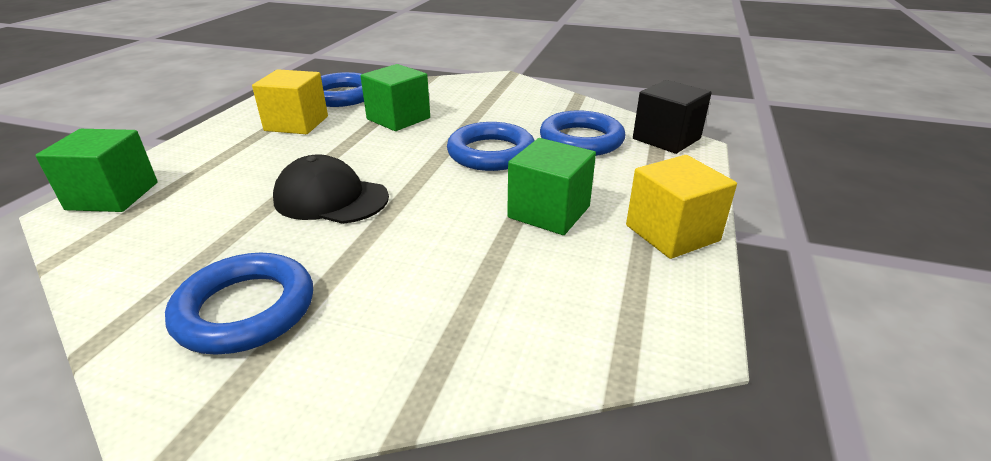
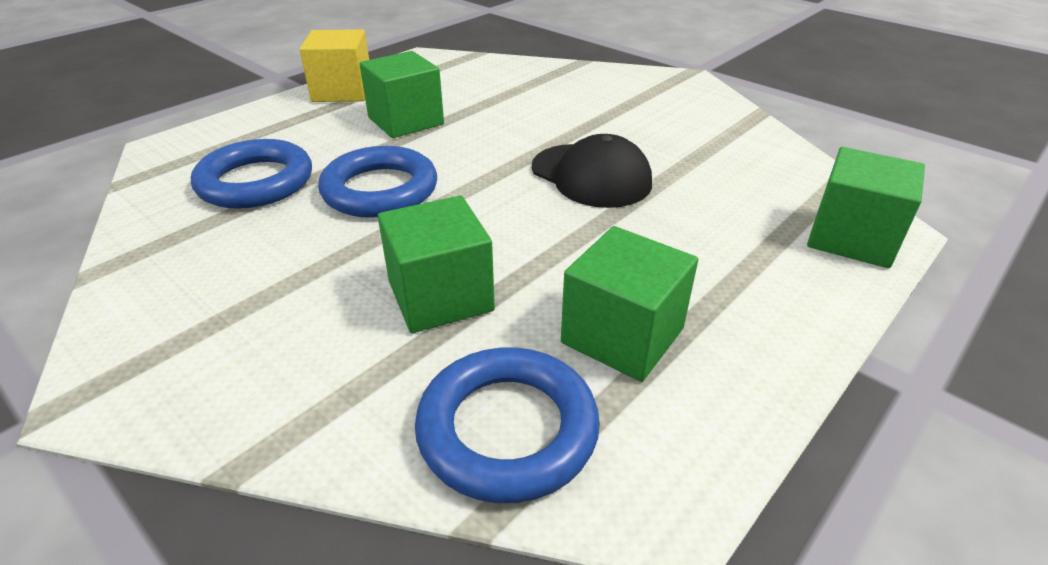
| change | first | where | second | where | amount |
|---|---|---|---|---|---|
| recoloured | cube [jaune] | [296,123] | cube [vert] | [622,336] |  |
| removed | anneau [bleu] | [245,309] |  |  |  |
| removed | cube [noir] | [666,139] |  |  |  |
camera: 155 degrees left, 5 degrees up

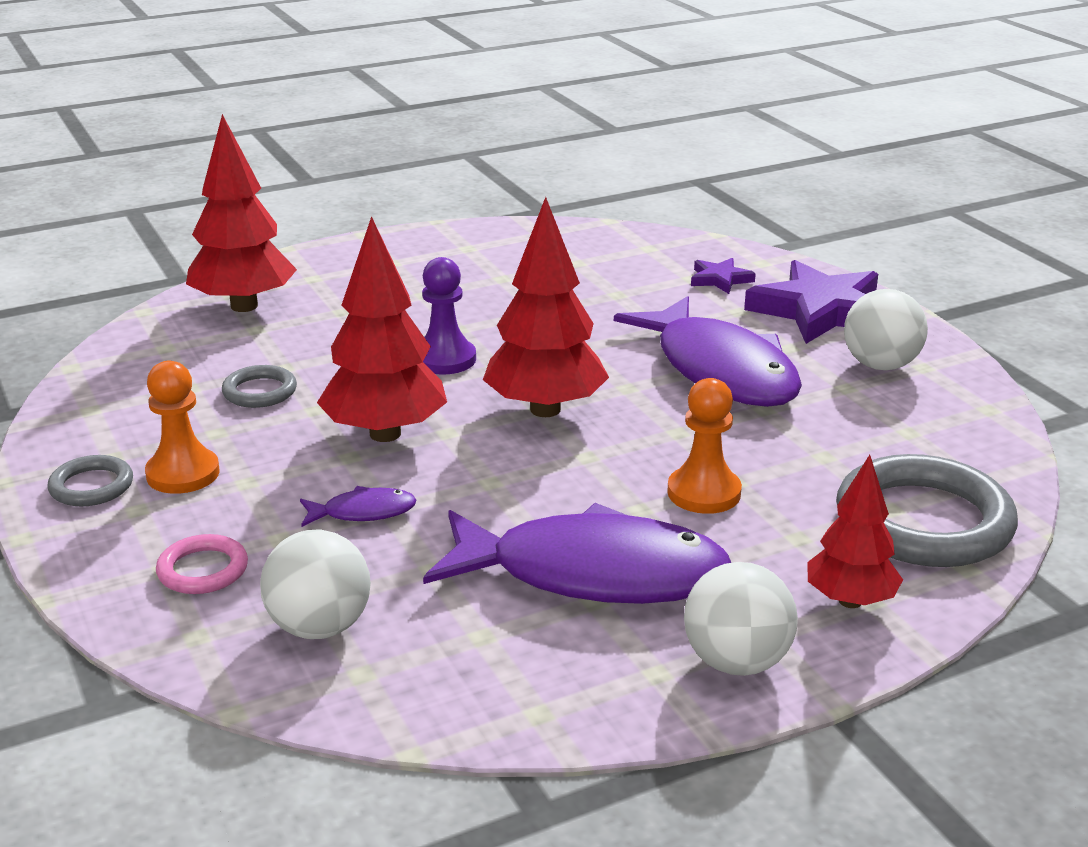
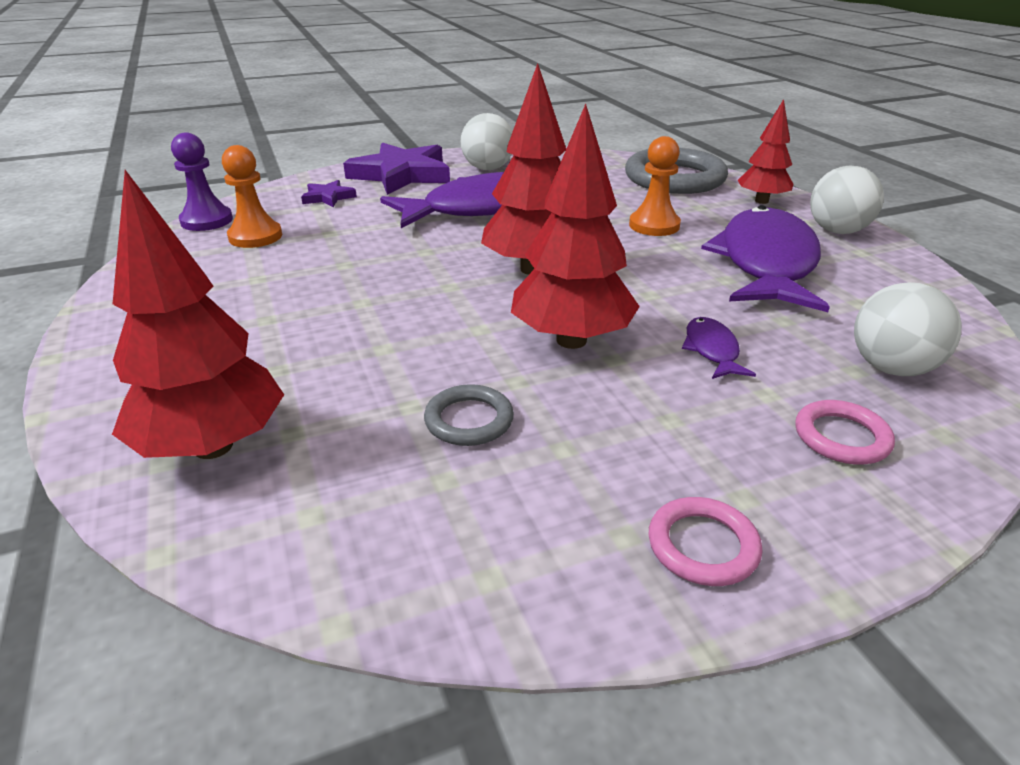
| change | first | where | second | where | amount |
|---|---|---|---|---|---|
| moved | pion [violet] | [444,359] |  | [206,221] |  |
| moved | pion [orange] | [183,474] |  | [255,237] |  |
| recoloured | anneau [gris] | [91,486] | anneau [rose] | [703,546] |  |
camera: 85 degrees left, 5 degrees up

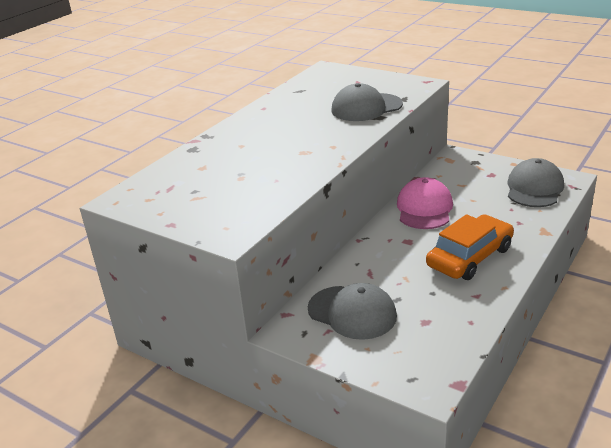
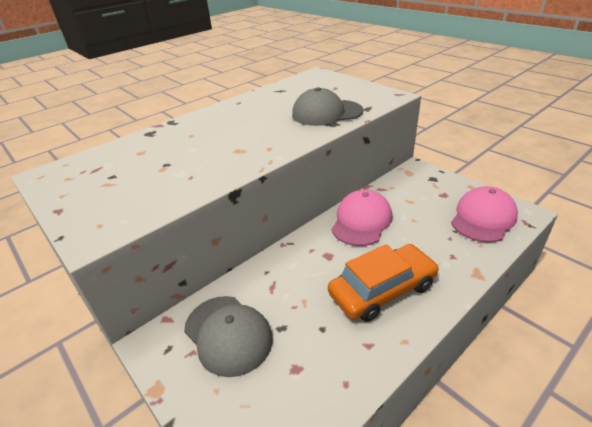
| change | first | where | second | where | amount |
|---|---|---|---|---|---|
| recoloured | casquette [gris] | [534,188] | casquette [rose] | [483,218] |  |
camera: 15 degrees right, 5 degrees up

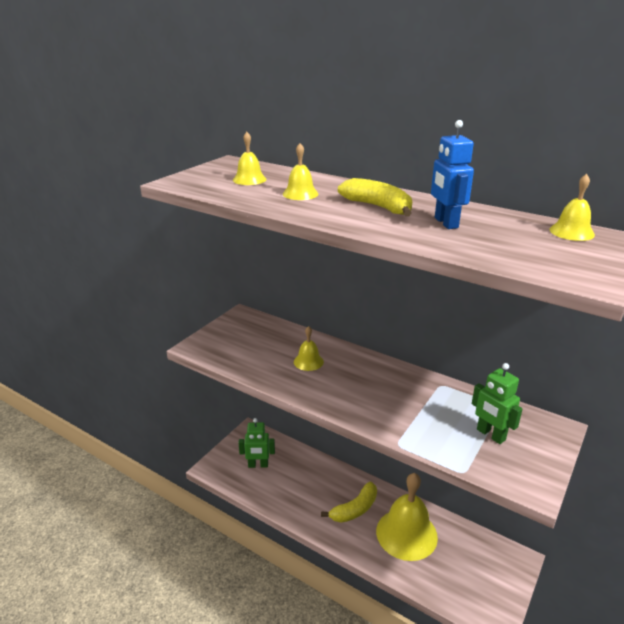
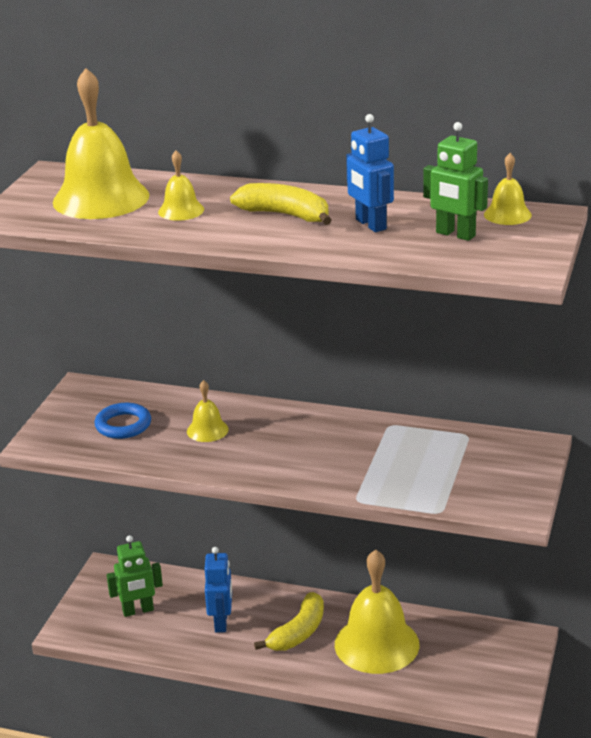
| change | first | where | second | where | amount |
|---|---|---|---|---|---|
| resized | cloche [jaune] | [249,179] |  | [101,198] | x2.14 |
| added |  |  | anneau [bleu] | [123,425] |  |
| added |  |  | robot [bleu] | [221,622] |  |
| moved | robot [vert] | [490,435] |  | [455,234] |  |
camera: 15 degrees left, 0 degrees up

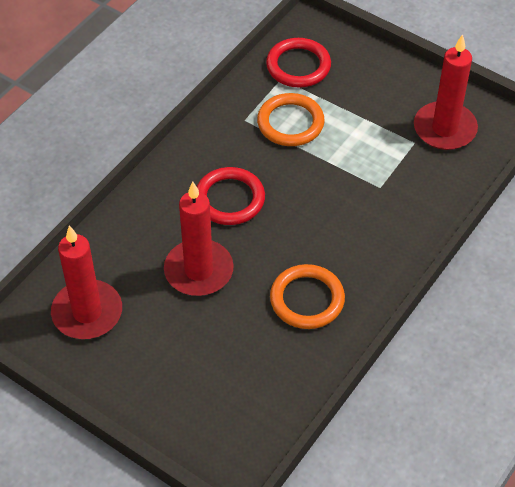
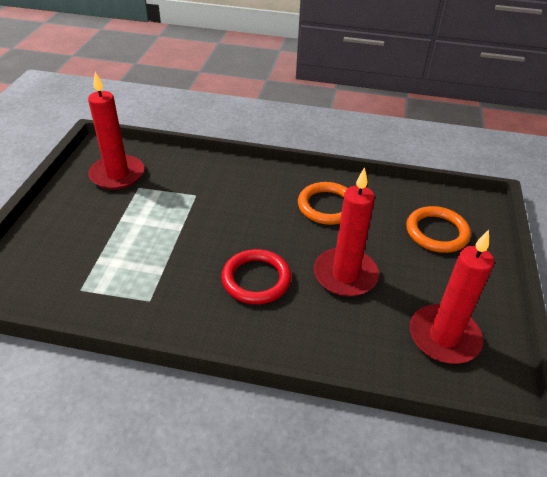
| change | first | where | second | where | amount |
|---|---|---|---|---|---|
| moved | anneau [orange] | [290,123] |  | [437,232] |  |
| removed | anneau [rouge] | [298,66] |  |  |  |
camera: 115 degrees left, 10 degrees down

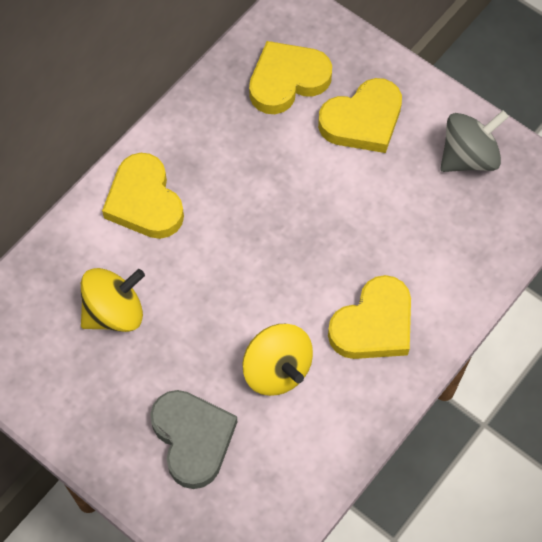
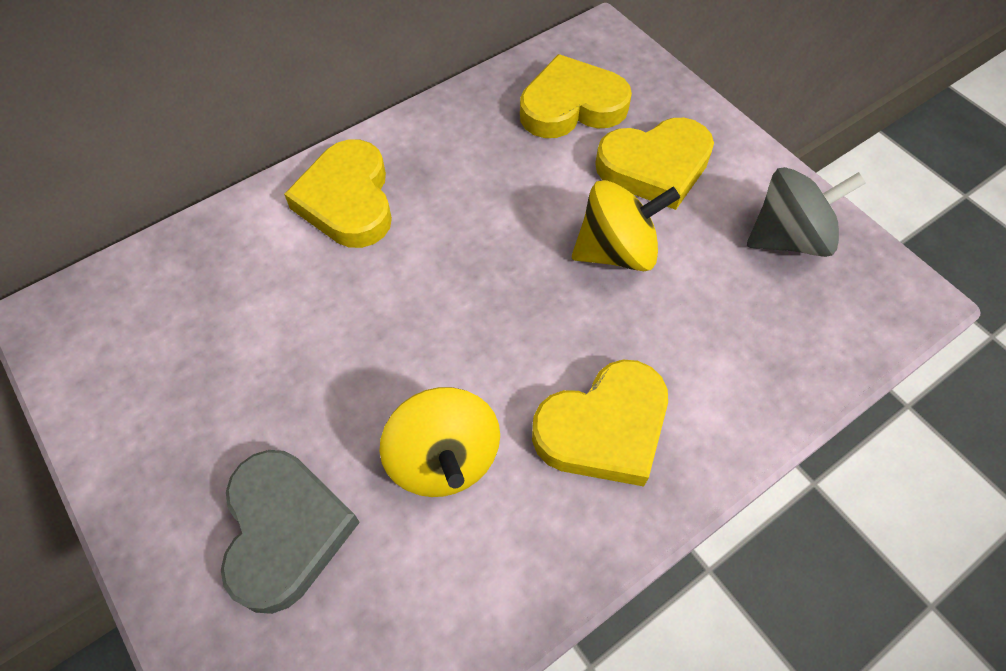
| change | first | where | second | where | amount |
|---|---|---|---|---|---|
| moved | toupie [jaune] | [114,312] |  | [616,251] |  |
camera: 15 degrees right, 5 degrees down

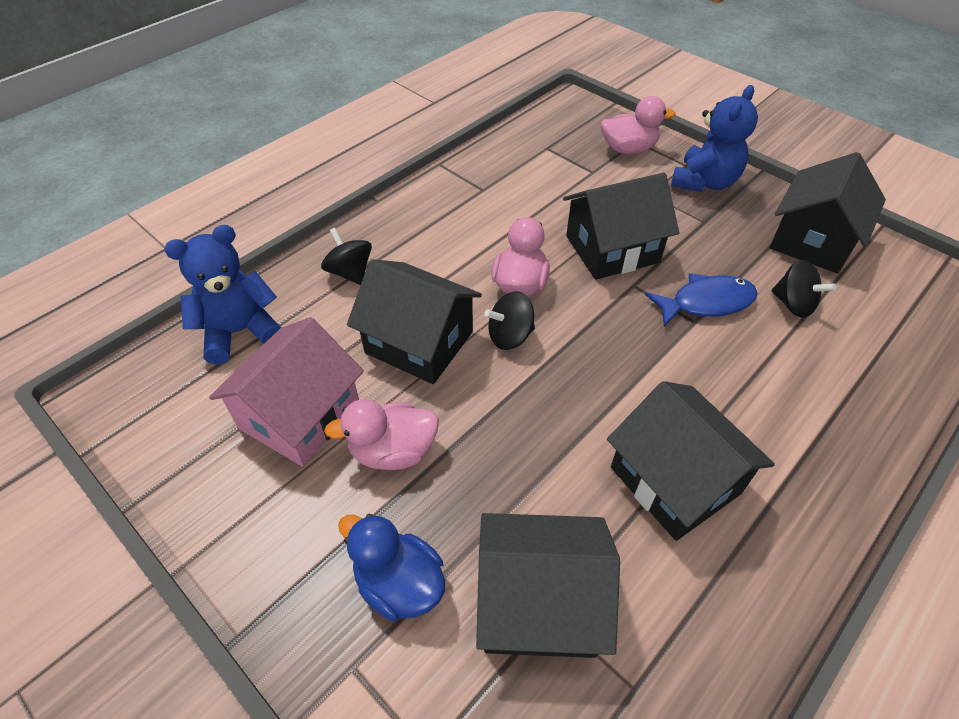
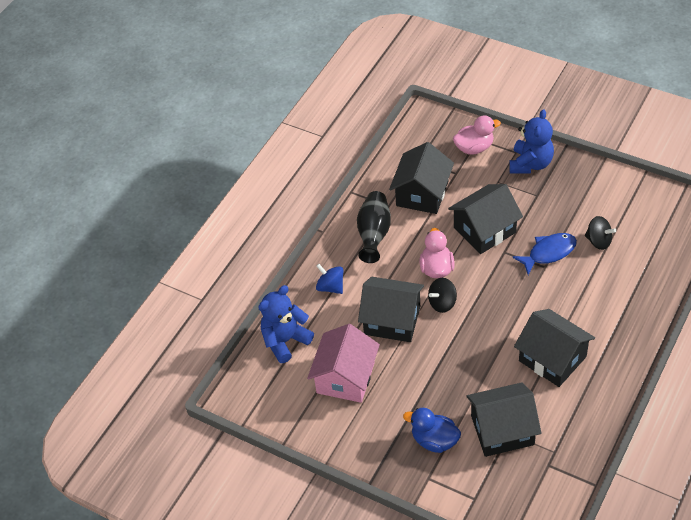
| change | first | where | second | where | amount |
|---|---|---|---|---|---|
| recoloured | toupie [noir] | [350,272] | toupie [bleu] | [330,287] |  |
| added |  |  | vase [noir] | [374,234] |  |
| moved | maison [noir] | [812,240] |  | [422,194] |  |
| removed | canard [rose] | [393,451] |  |  |  |
camera: 10 degrees left, 0 degrees up

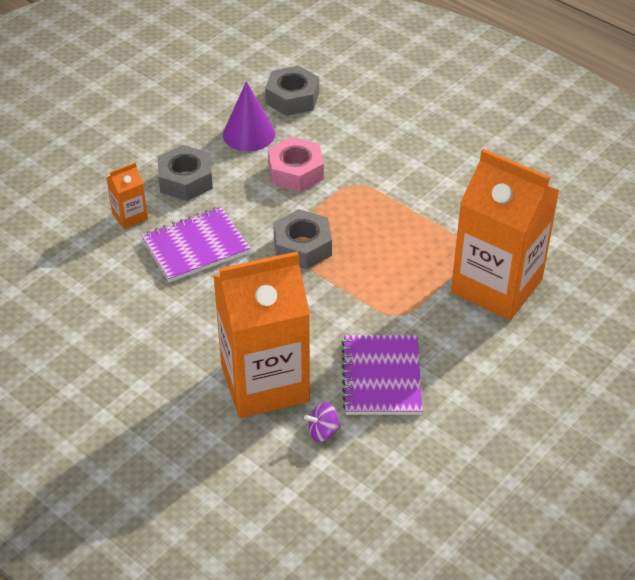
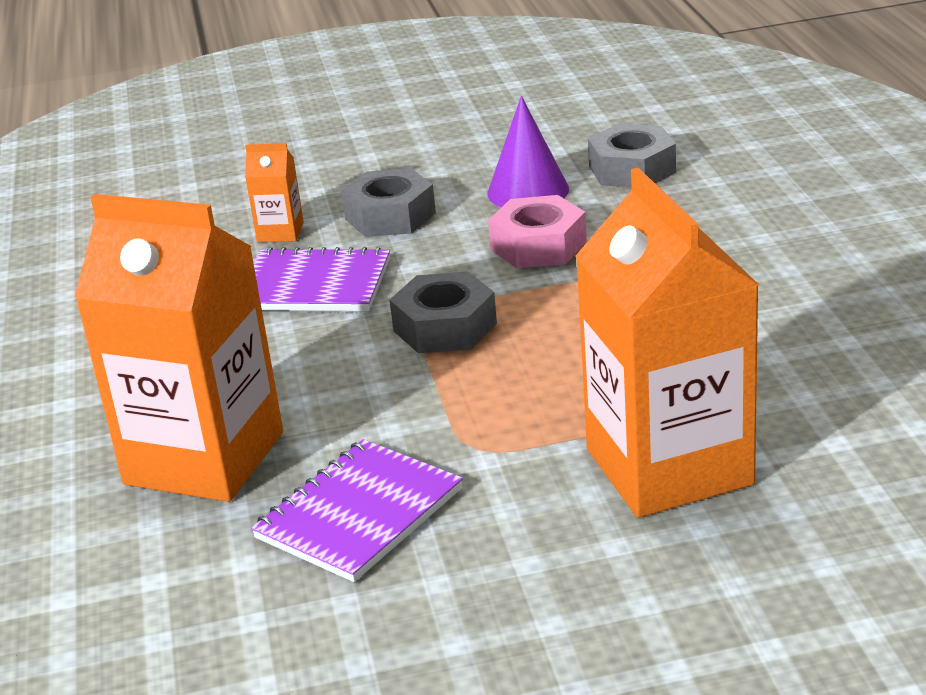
| change | first | where | second | where | amount |
|---|---|---|---|---|---|
| removed | toupie [violet] | [323,431] |  |  |  |
camera: 40 degrees right, 15 degrees down

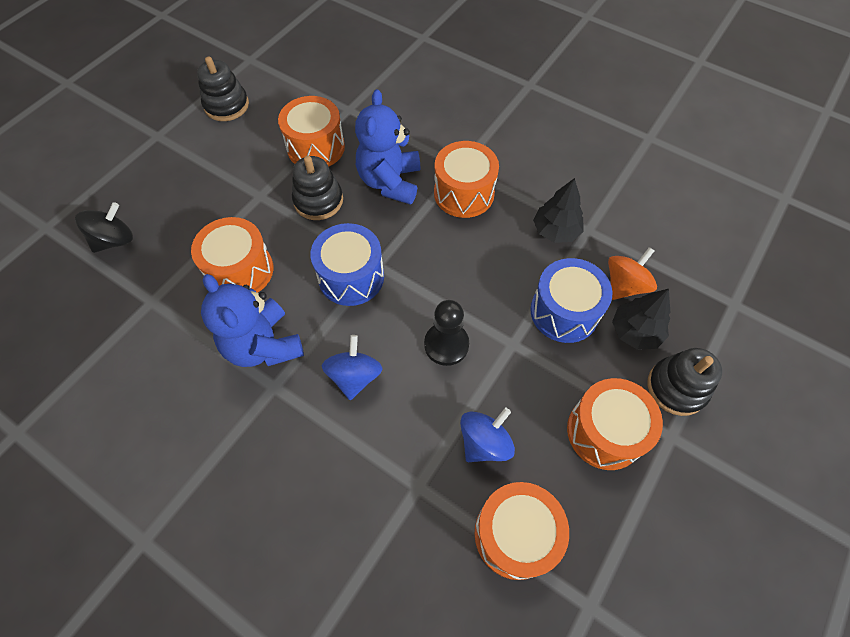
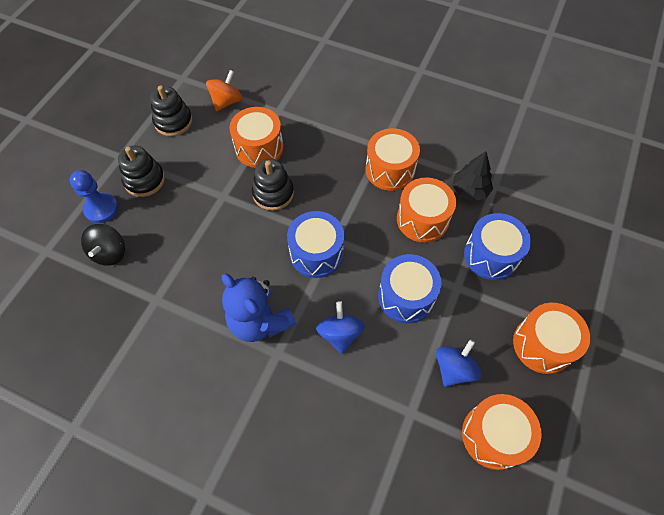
| change | first | where | second | where | amount |
|---|---|---|---|---|---|
| added |  |  | pion [bleu] | [101,209] |  |
| turned | toupie [noir] | [114,240] |  | [110,253] | 150 degrees clockwise |
| moved | jouet à empiler [noir] | [676,387] |  | [144,180] |  |
| moved | toupie [orange] | [625,285] |  | [226,102] |  |
| replaced | pion [noir] | [446,344] | tambour [bleu] | [406,296] |  |
| moved | tambour [orange] | [240,270] |  | [422,219] |  |
| removed | ours en peluche [bleu] | [390,182] |  |  |  |
| removed | arbre [noir] | [635,331] |  |  |  |
camera: 10 degrees left, 0 degrees up

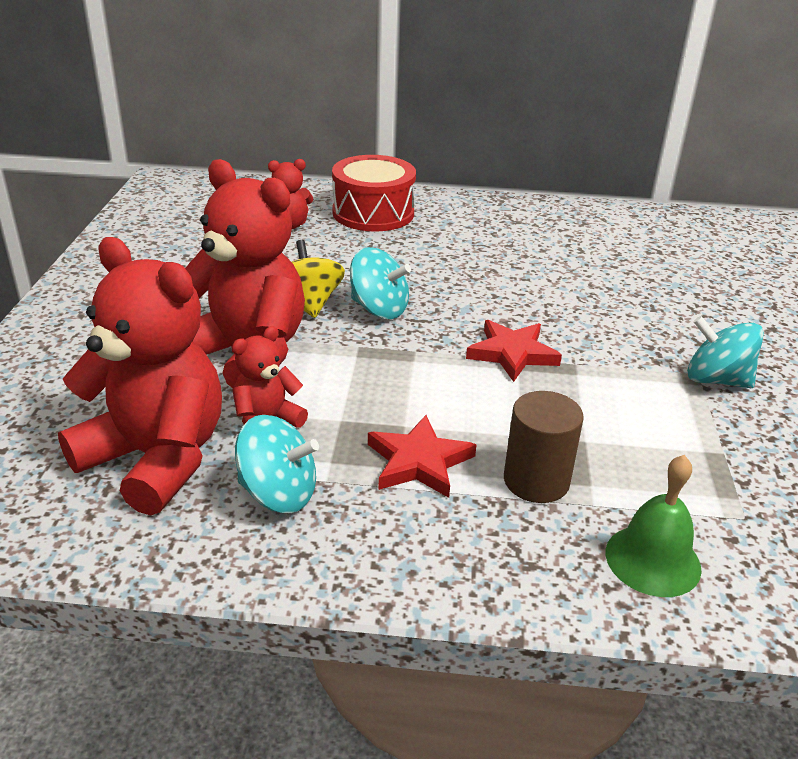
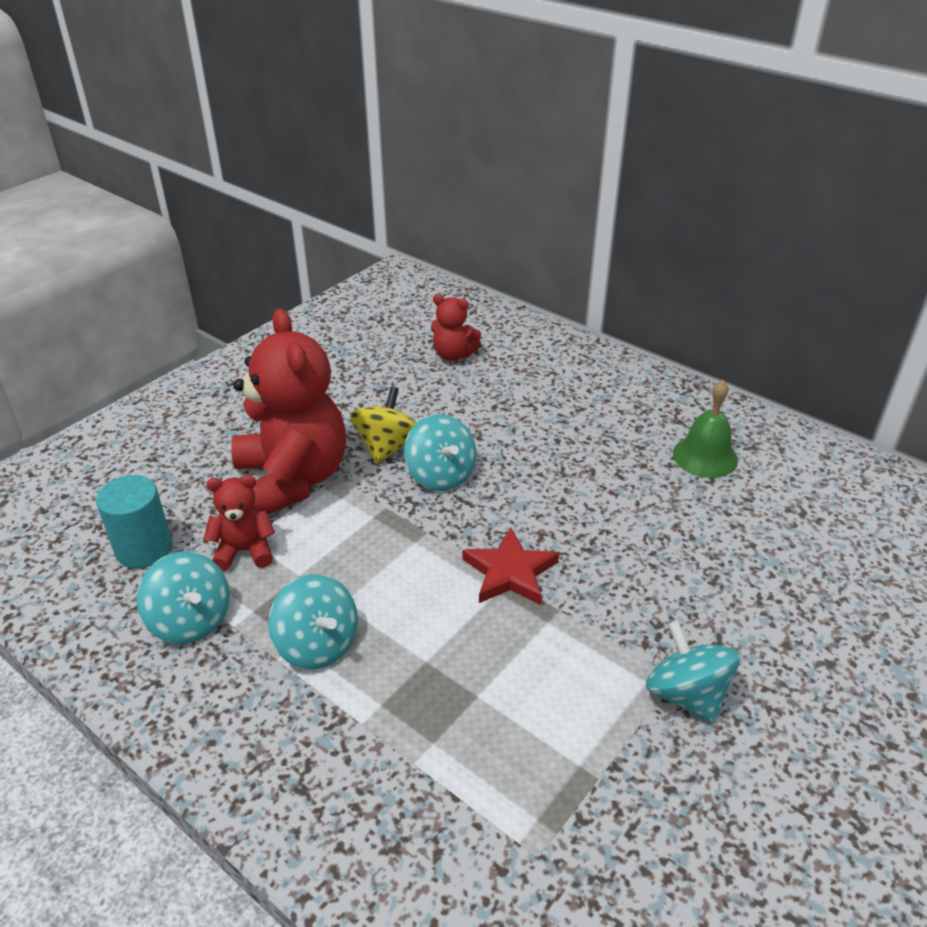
| change | first | where | second | where | amount |
|---|---|---|---|---|---|
| replaced | ours en peluche [rouge] | [156,458] | cylindre [turquoise] | [144,548] |  |
| replaced | étoile [rouge] | [419,461] | toupie [turquoise] | [317,644] |  |
| moved | cloche [vert] | [653,560] |  | [705,456] |  |
| removed | tambour [rouge] | [373,213] |  |  |  |
| removed | cylindre [marron] | [536,481] |  |  |  |
camera: 35 degrees right, 5 degrees up

